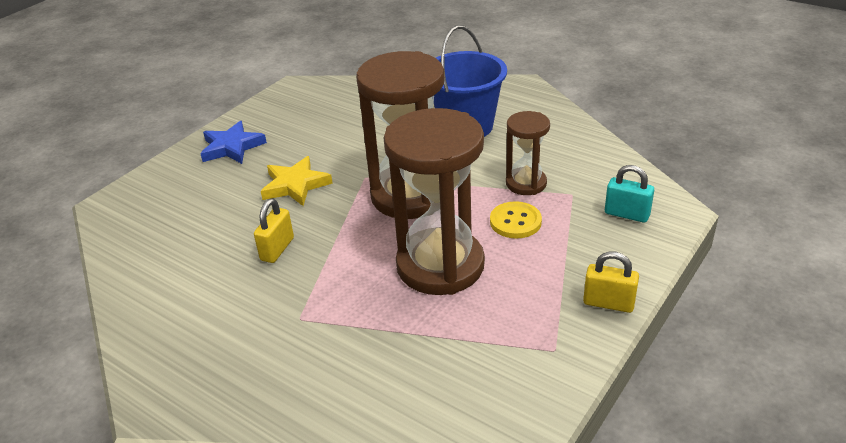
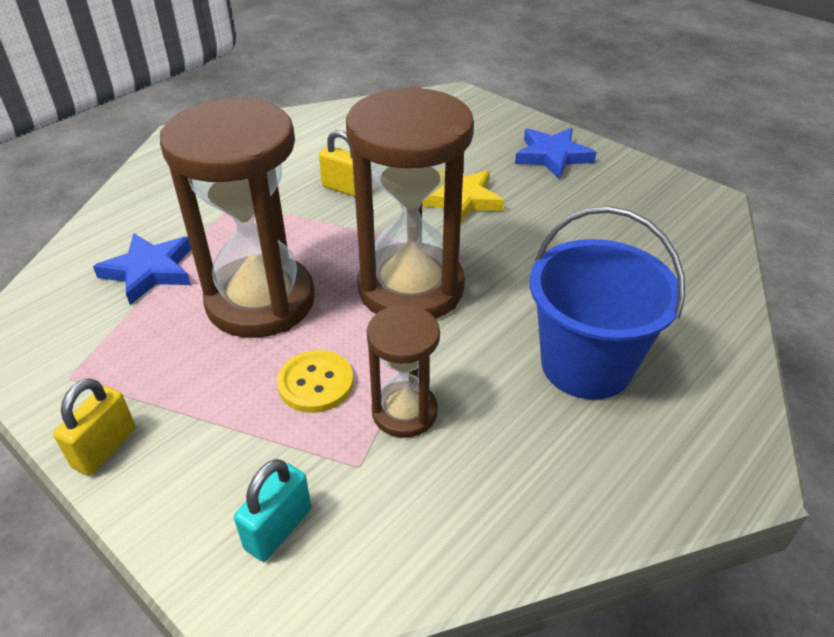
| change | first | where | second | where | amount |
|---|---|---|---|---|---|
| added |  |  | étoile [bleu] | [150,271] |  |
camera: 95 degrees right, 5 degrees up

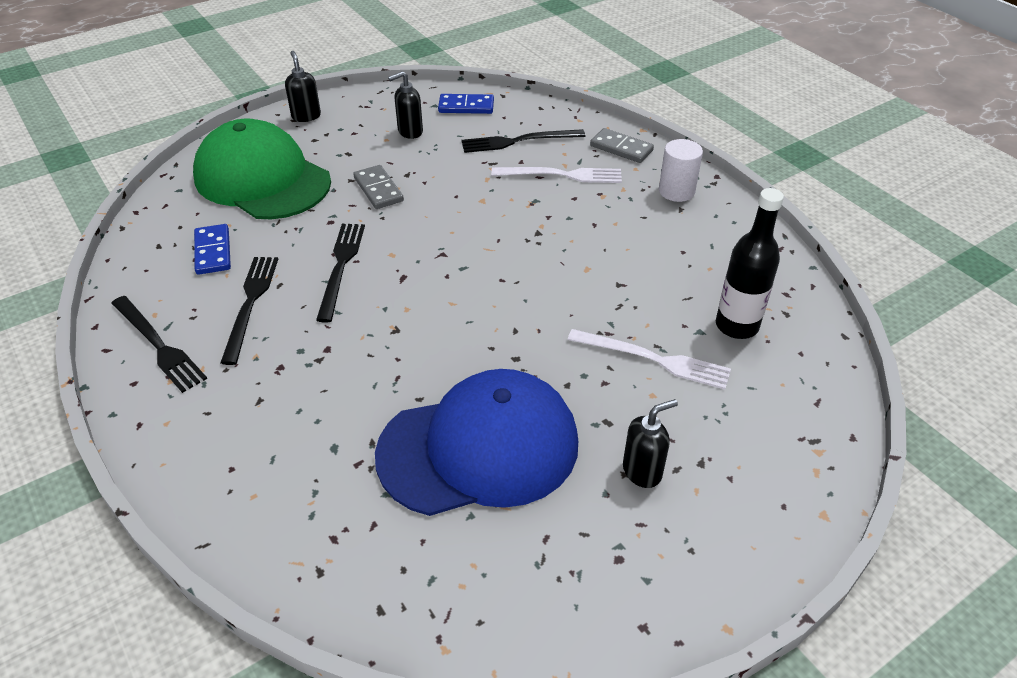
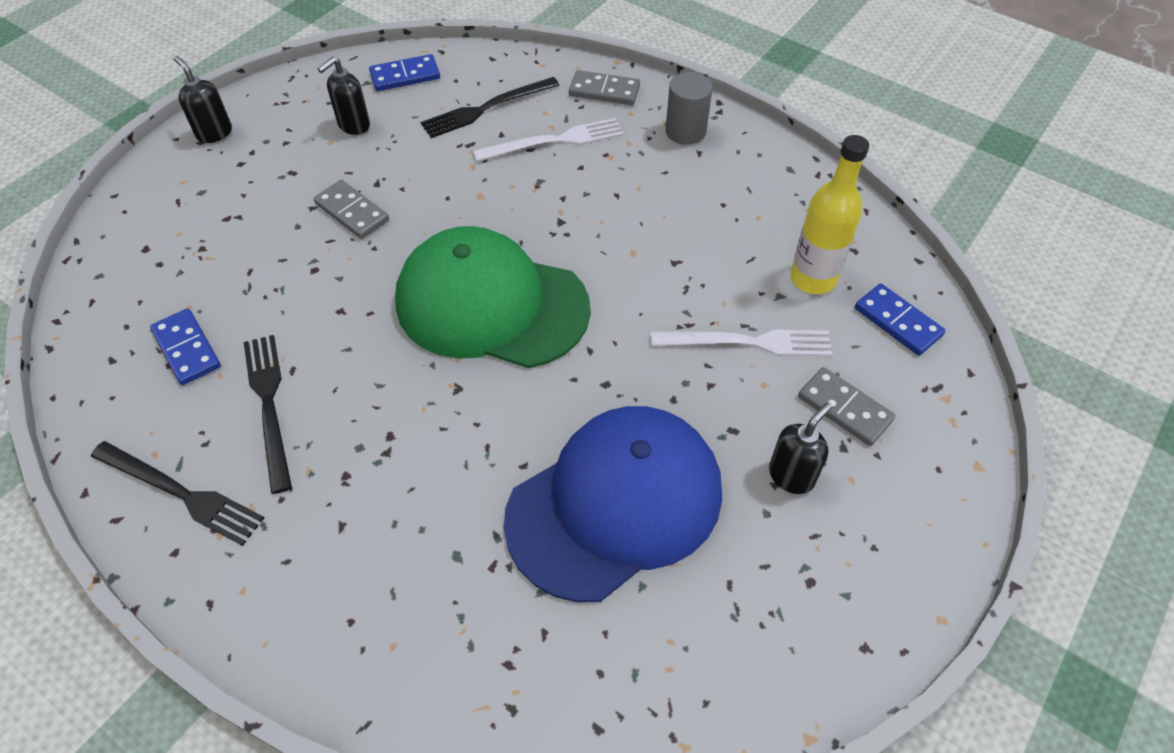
| change | first | where | second | where | amount |
|---|---|---|---|---|---|
| moved | casquette [vert] | [262,179] |  | [491,304] |  |
| recoloured | cylindre [blanc] | [676,191] | cylindre [gris] | [685,131] |  |
| recoloured | bouteille [noir] | [736,326] | bouteille [jaune] | [813,278] |  |
| added |  |  | domino [gris] | [844,408] |  |
| added |  |  | domino [bleu] | [897,322] |  |
| removed | fourchette [noir] | [341,267] |  |  |  |
camera: 20 degrees left, 10 degrees up

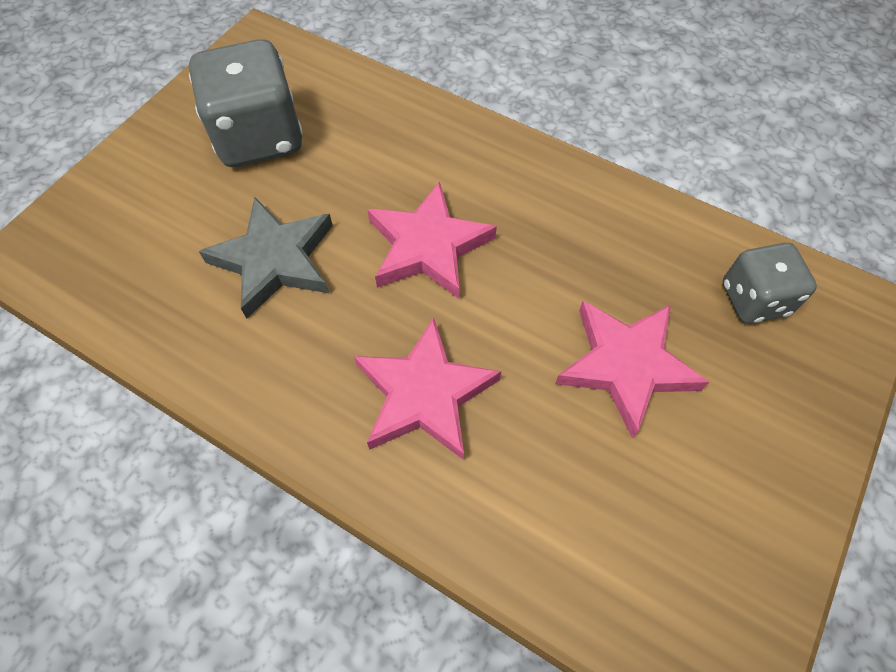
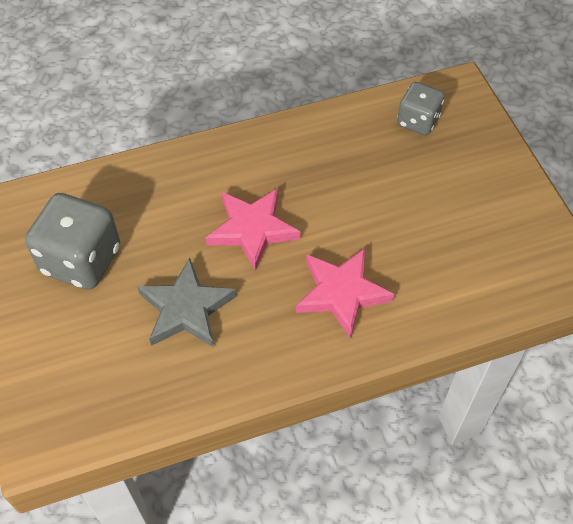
| change | first | where | second | where | amount |
|---|---|---|---|---|---|
| removed | étoile [rose] | [625,365] |  |  |  |
camera: 50 degrees left, 5 degrees down

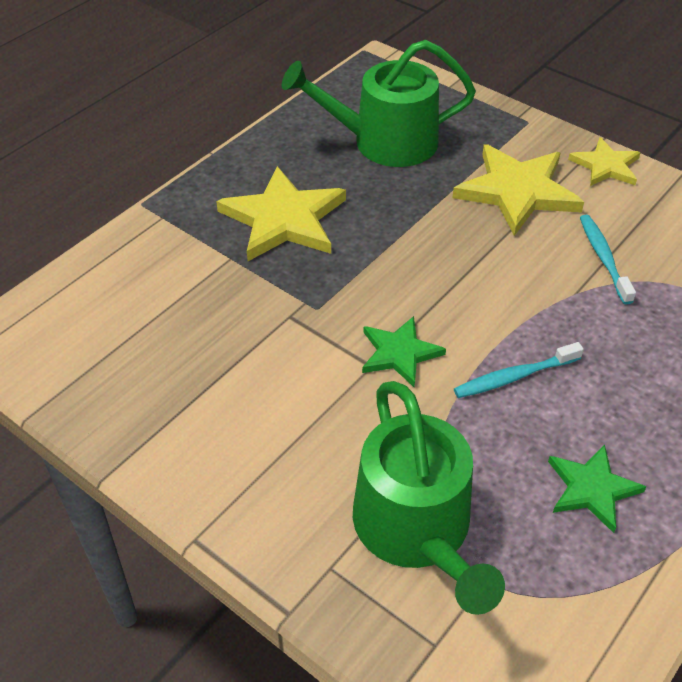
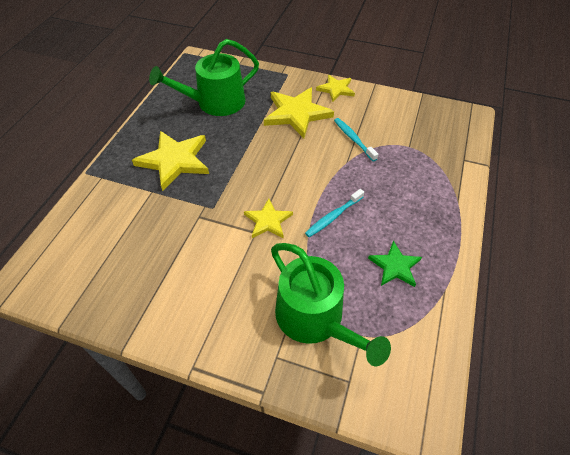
| change | first | where | second | where | amount |
|---|---|---|---|---|---|
| recoloured | étoile [vert] | [399,353] | étoile [jaune] | [268,221] |  |
camera: 20 degrees left, 5 degrees up

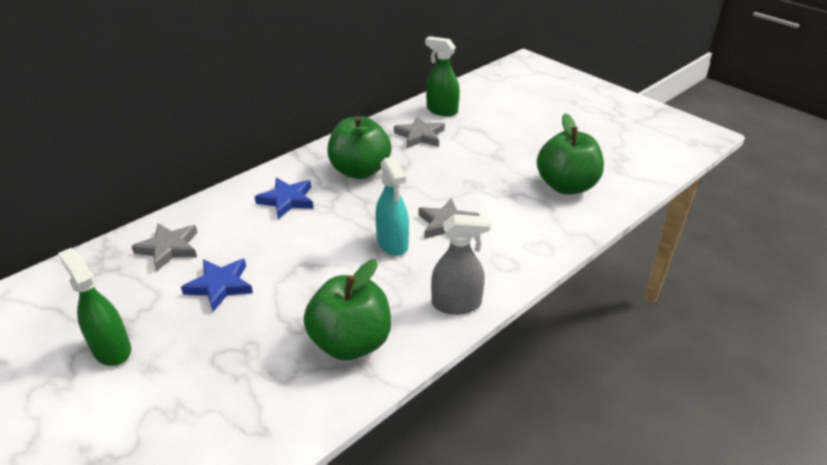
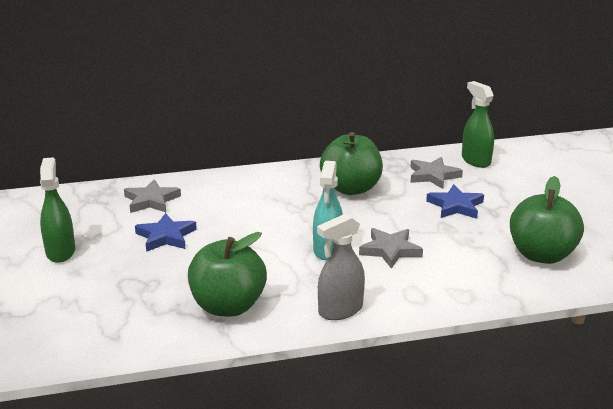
| change | first | where | second | where | amount |
|---|---|---|---|---|---|
| turned | vaporisateur [gris] | [456,304] |  | [340,310] | 120 degrees clockwise |
| moved | étoile [bleu] | [287,200] |  | [455,206] |  |
camera: 30 degrees right, 10 degrees down

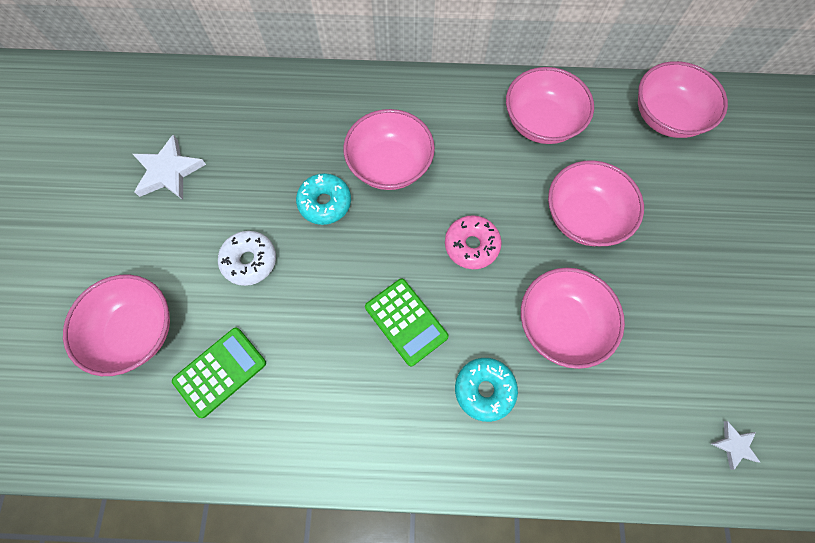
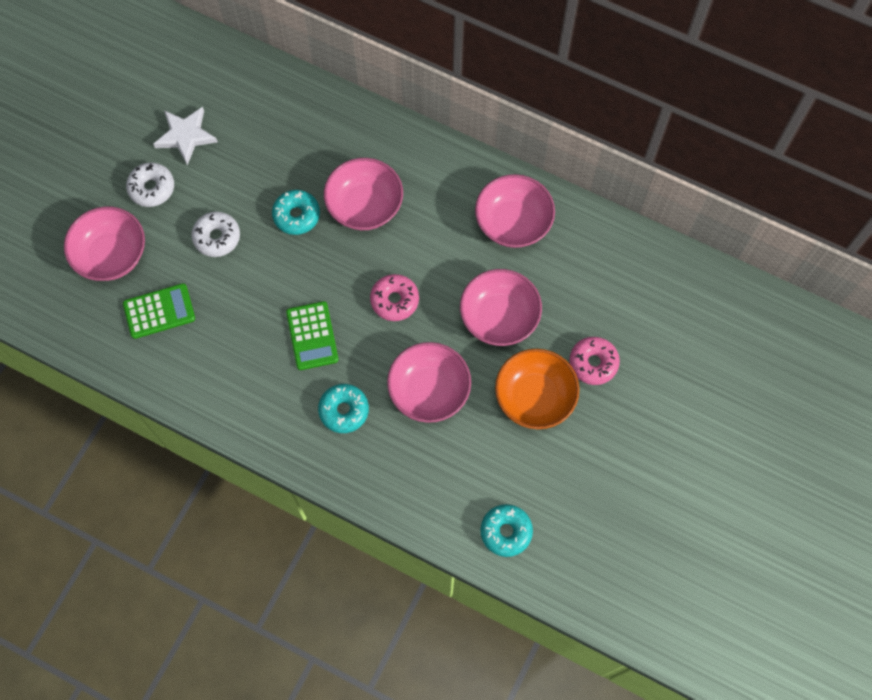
| change | first | where | second | where | amount |
|---|---|---|---|---|---|
| added |  |  | beignet [blanc] | [152,188] |  |
| replaced | étoile [blanc] | [734,445] | beignet [turquoise] | [506,532] |  |
| added |  |  | bol [orange] | [534,397] |  |
| added |  |  | beignet [rose] | [593,363] |  |
| removed | bol [rose] | [666,117] |  |  |  |
camera: 25 degrees right, 0 degrees up

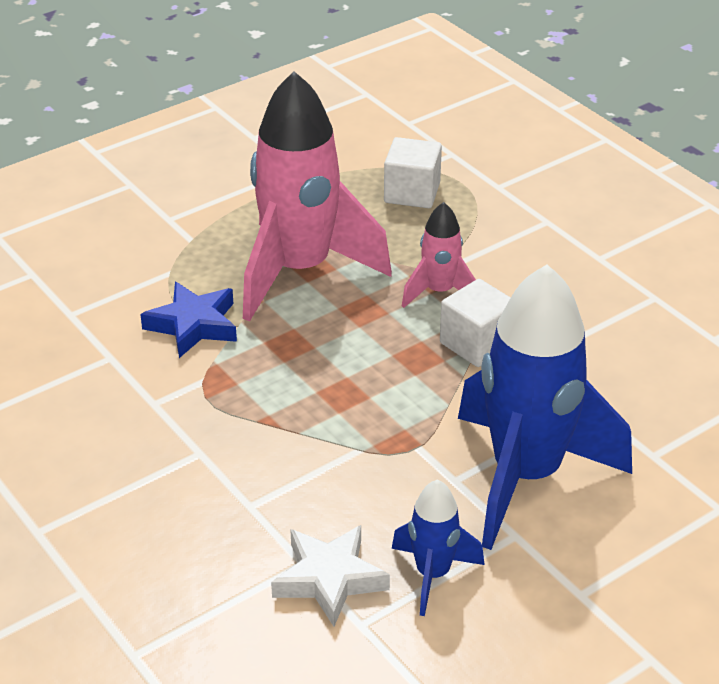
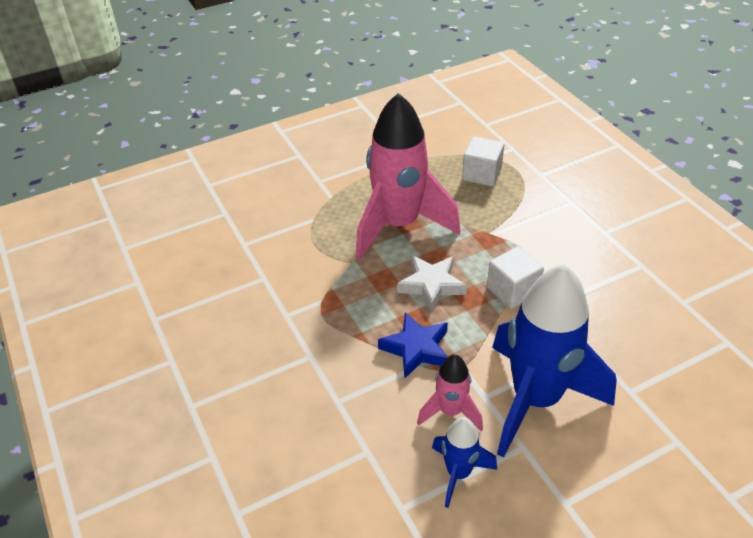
| change | first | where | second | where | amount |
|---|---|---|---|---|---|
| moved | étoile [bleu] | [193,325] |  | [416,349] |  |
| moved | étoile [blanc] | [329,579] |  | [431,285] |  |
| moved | fusée [rose] | [439,292] |  | [450,411] |  |
camera: 10 degrees right, 5 degrees up

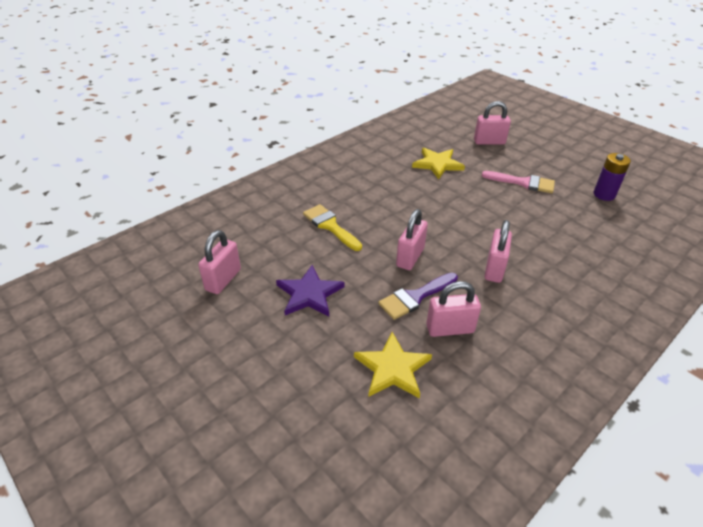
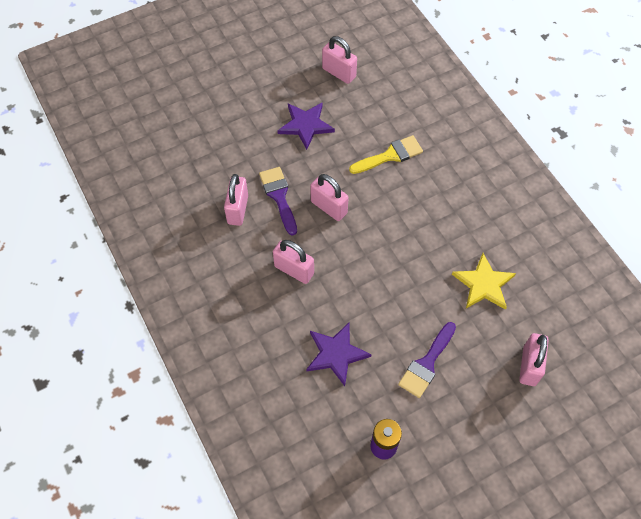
| change | first | where | second | where | amount |
|---|---|---|---|---|---|
| added |  |  | étoile [violet] | [336,354] |  |
| recoloured | pinceau [rose] | [523,183] | pinceau [violet] | [427,363] |  |
| removed | étoile [jaune] | [392,368] |  |  |  |
camera: 105 degrees right, 20 degrees up

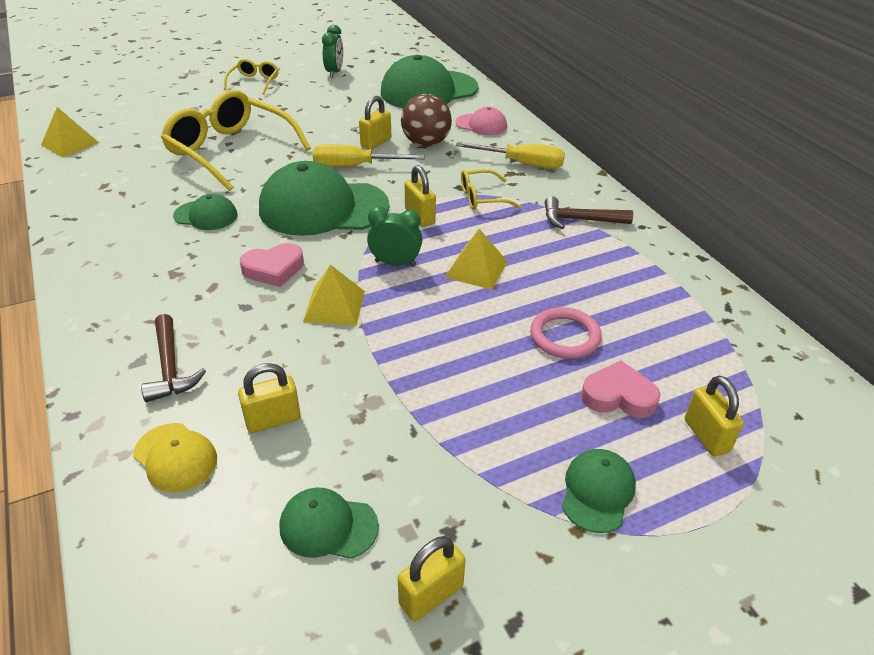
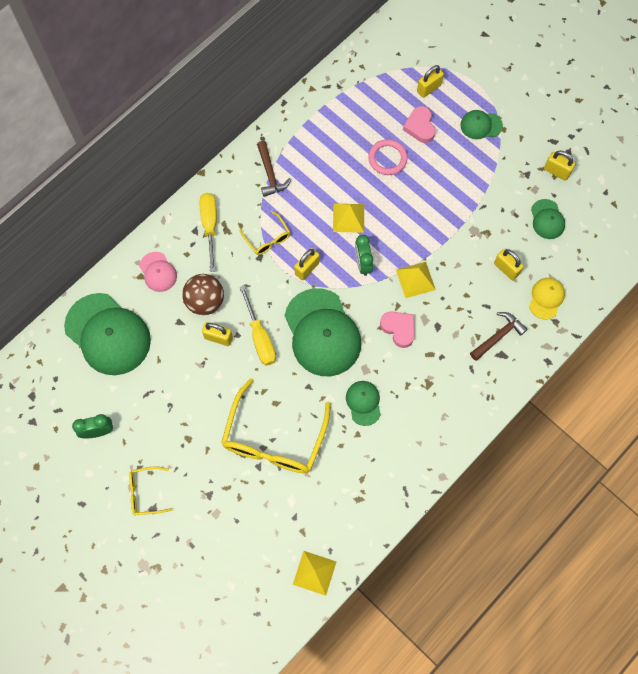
| change | first | where | second | where | amount |
|---|---|---|---|---|---|
| turned | casquette [rose] | [481,125] |  | [158,272] | 150 degrees clockwise |
camera: 110 degrees left, 30 degrees up

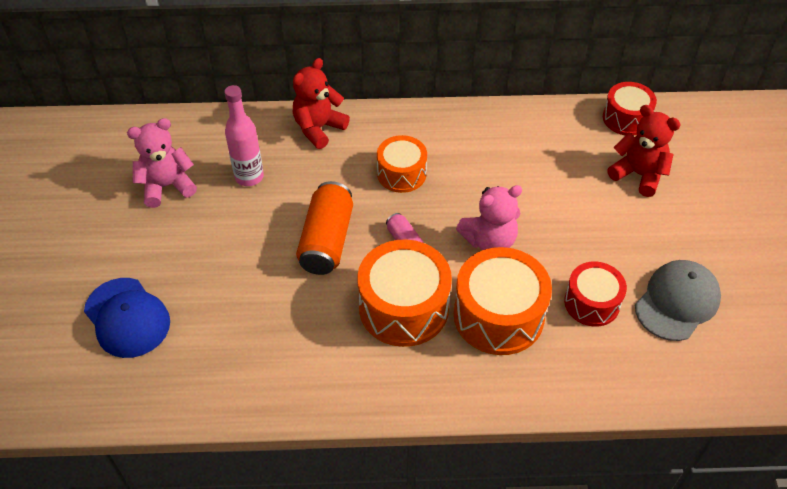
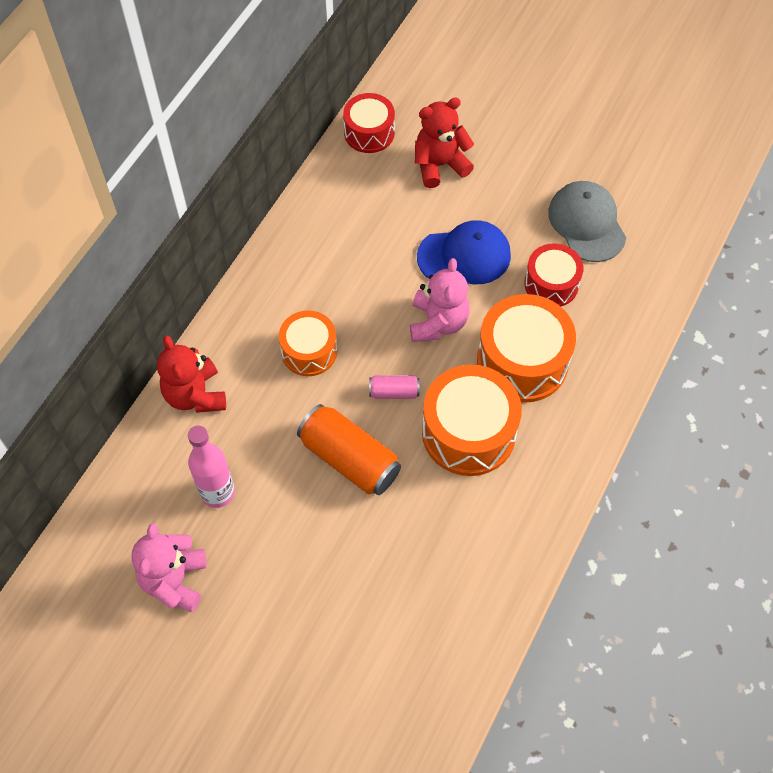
| change | first | where | second | where | amount |
|---|---|---|---|---|---|
| moved | casquette [bleu] | [127,318] |  | [464,256] |  |
camera: 60 degrees left, 10 degrees up

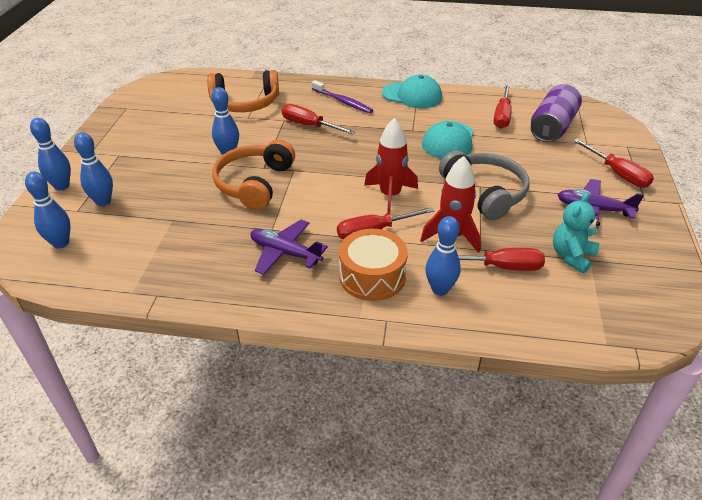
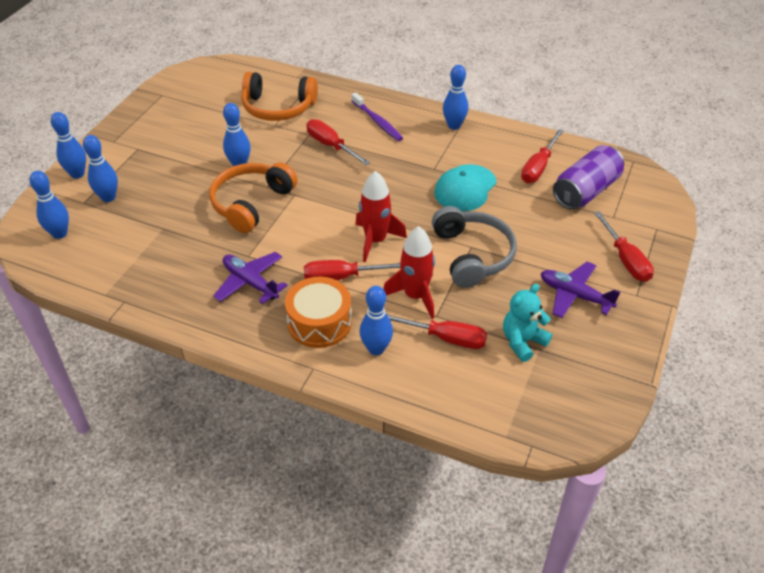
| change | first | where | second | where | amount |
|---|---|---|---|---|---|
| replaced | casquette [turquoise] | [412,95] | quille [bleu] | [454,126] |  |
camera: 15 degrees right, 5 degrees up

